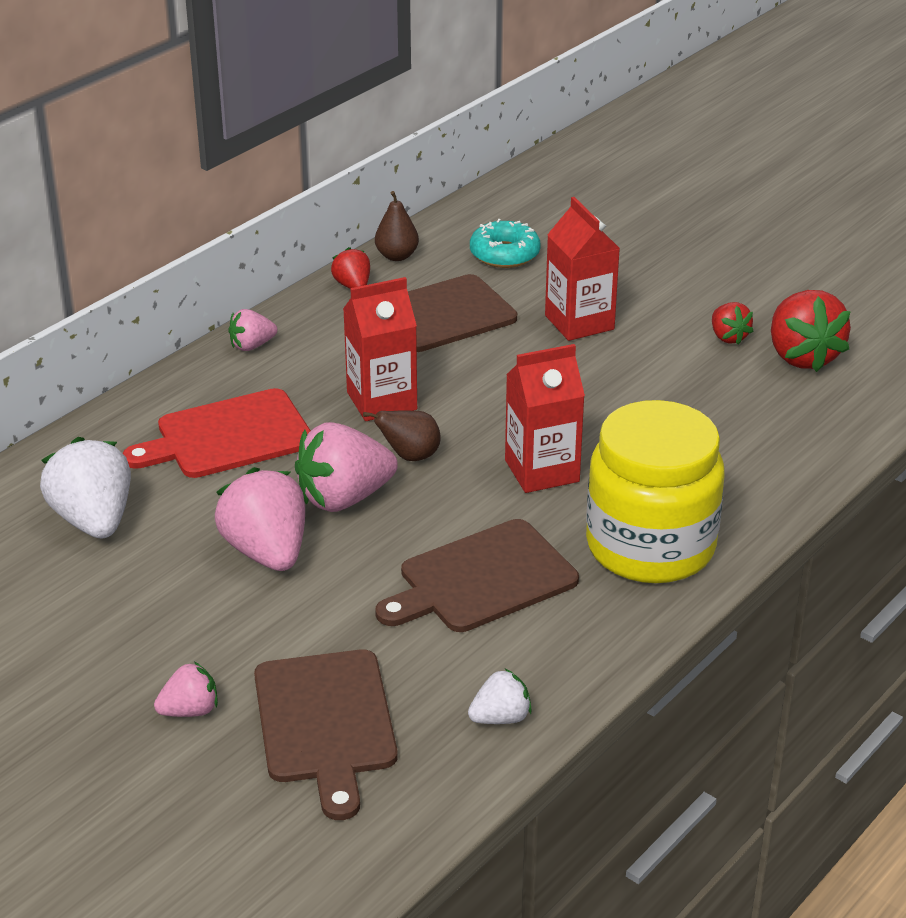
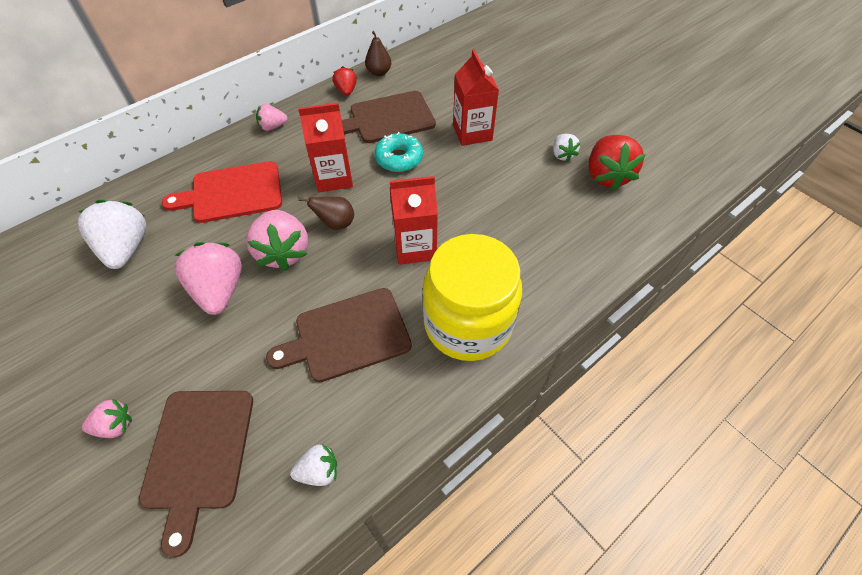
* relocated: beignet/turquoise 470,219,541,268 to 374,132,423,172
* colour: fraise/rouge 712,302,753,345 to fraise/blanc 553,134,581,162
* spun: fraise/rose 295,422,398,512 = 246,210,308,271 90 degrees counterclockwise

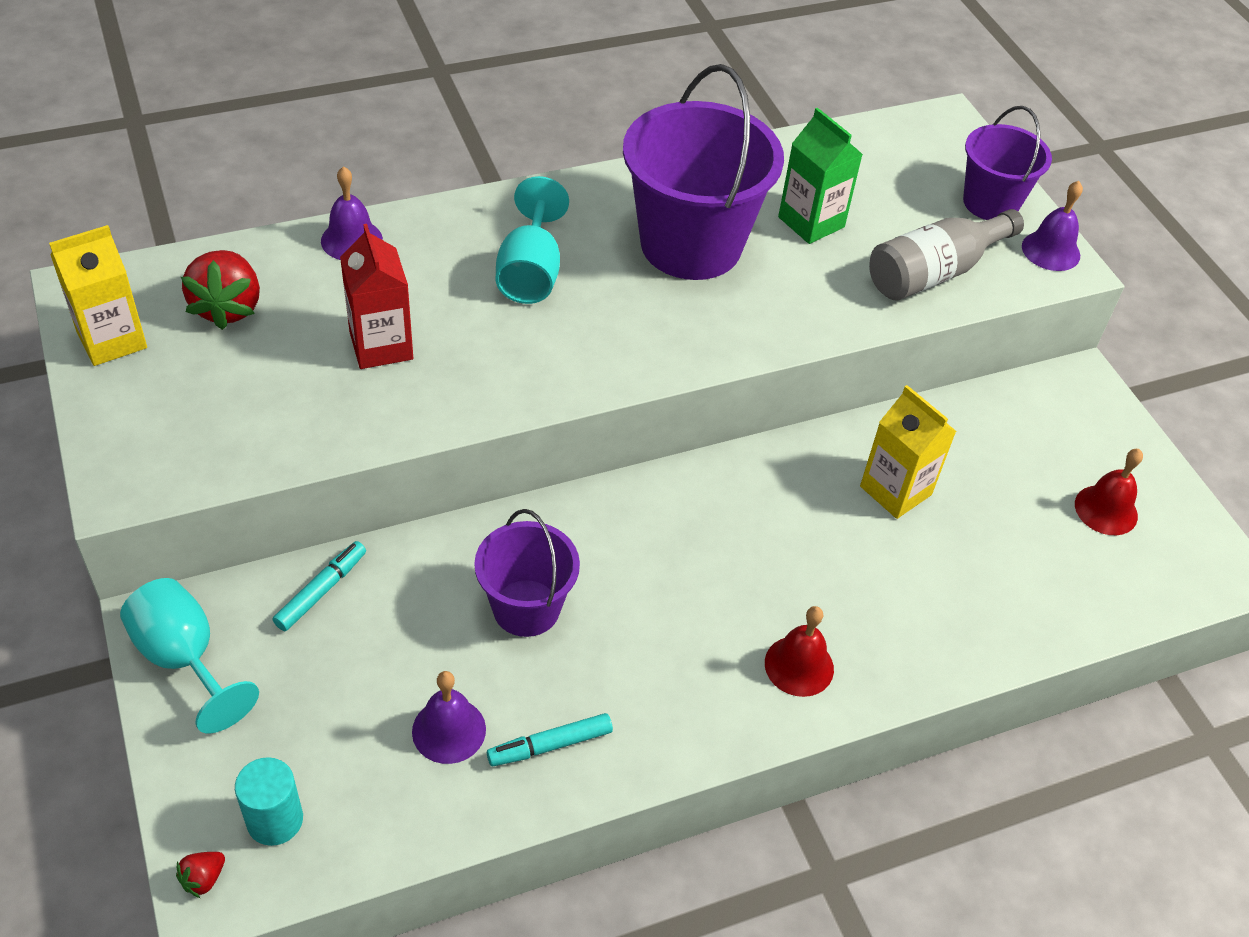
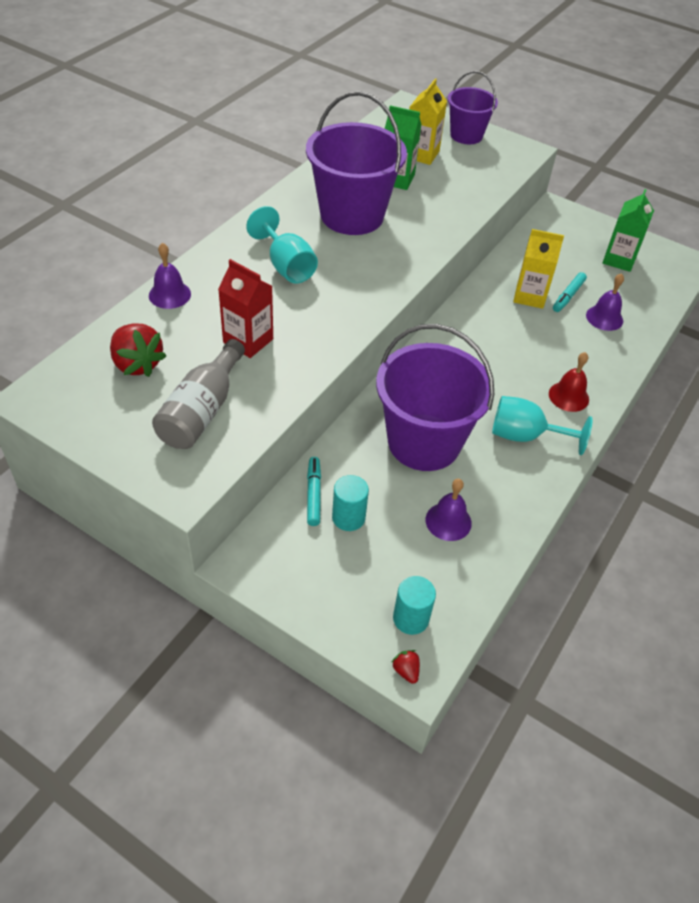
* appeared: cylindre/turquoise 332,475,369,531
* relocated: brique de lait/jaune 49,225,147,366 to 409,79,447,165
* relocated: verre à pied/turquoise 120,578,259,734 to 492,396,592,455
* relocated: feutre/turquoise 487,713,613,766 to 553,272,587,312
* relocated: bouteille/gris 869,209,1024,300 to 152,339,245,449
* relocated: cloche/violet 1022,181,1083,271 to 586,273,624,331
* exchanged: cloche/rouge 1075,449,1143,535 to brique de lait/vert 603,189,654,272
* spun: fraise/rouge 176,852,225,898 = 391,650,420,684 150 degrees clockwise
* size: seau/violet 474,509,580,637 = 376,324,494,471 x1.73

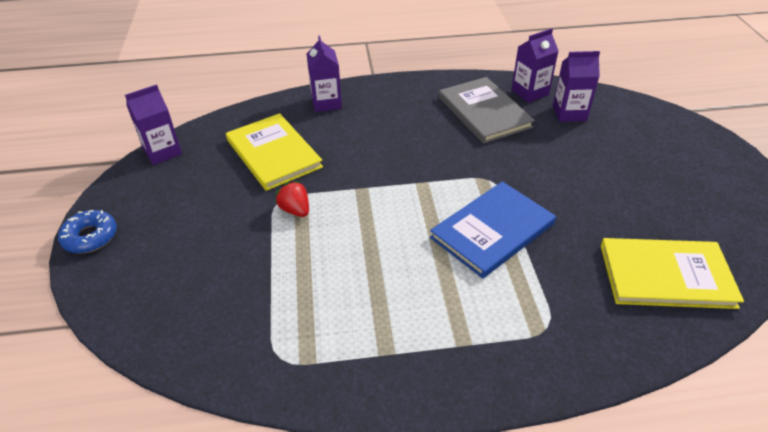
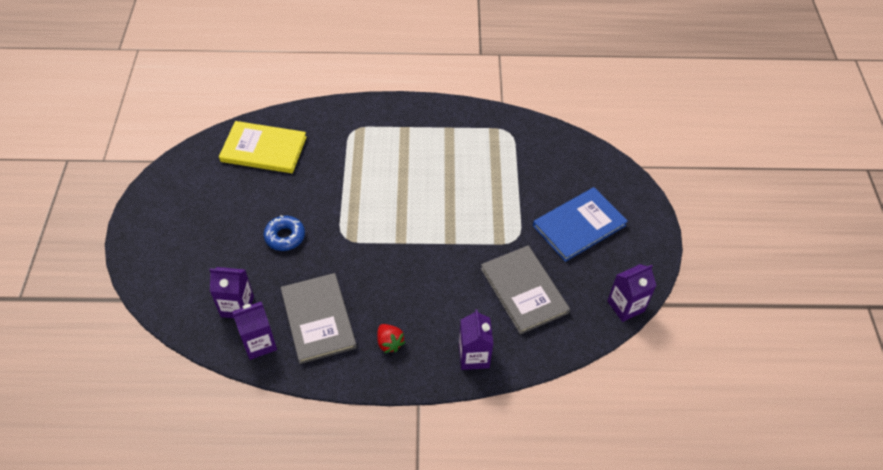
* relocated: beignet/bleu 58,210,117,254 to 264,216,305,251
* relocated: fraise/rouge 275,181,309,217 to 377,324,405,353
* relocated: livre/bleu 430,182,556,278 to 533,187,628,262
* colour: livre/jaune 226,113,323,191 to livre/gris 481,246,570,334

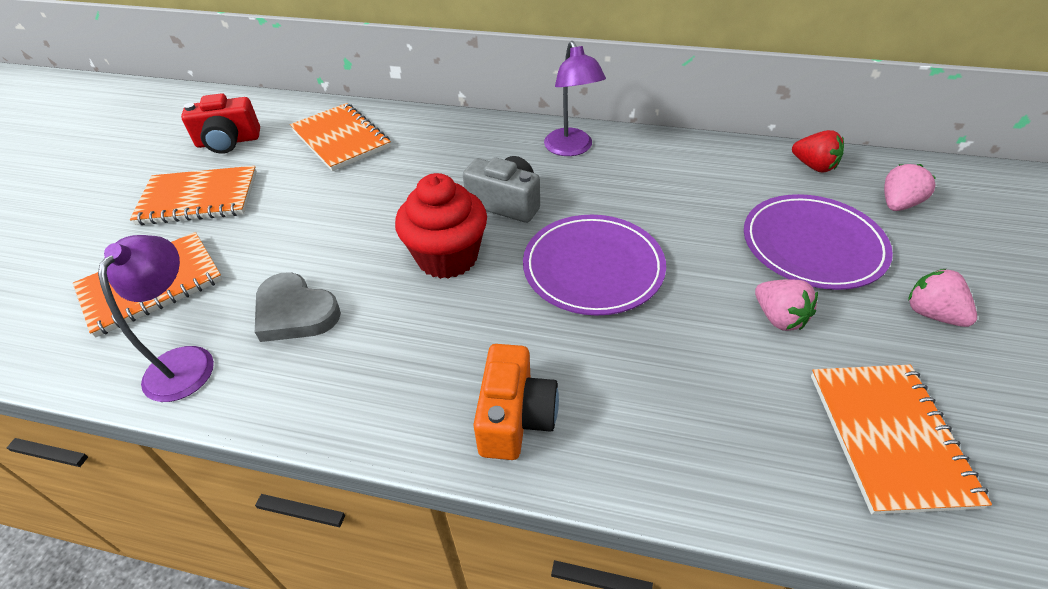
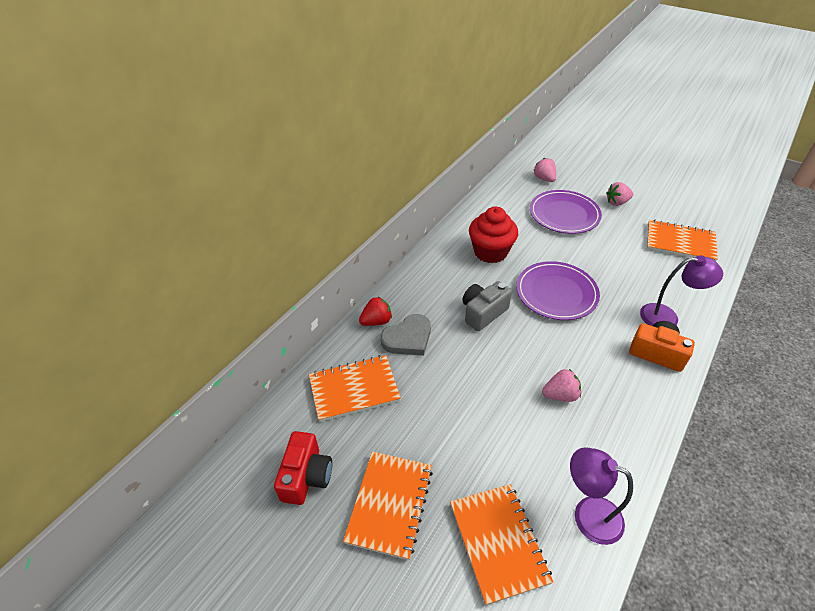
* relocated: cœur/gris 255,272,341,342 to 381,314,431,356
* relocated: muffin/rouge 395,173,487,279 to 469,207,518,263
* relocated: lampe/violet 544,41,606,156 to 640,255,723,326
* relocated: fraise/rose 755,279,818,331 to 542,369,581,402
* relocated: fraise/rouge 792,130,844,173 to 359,297,392,326

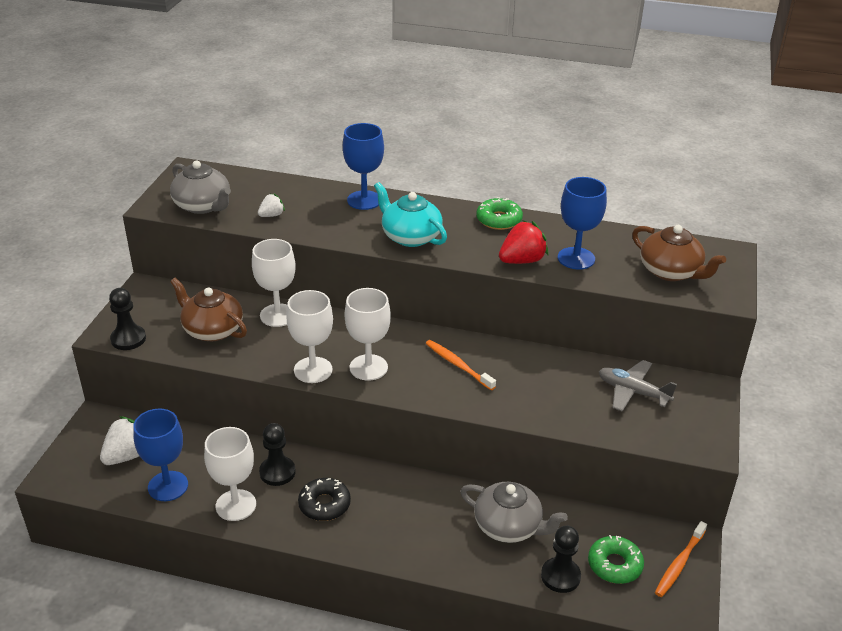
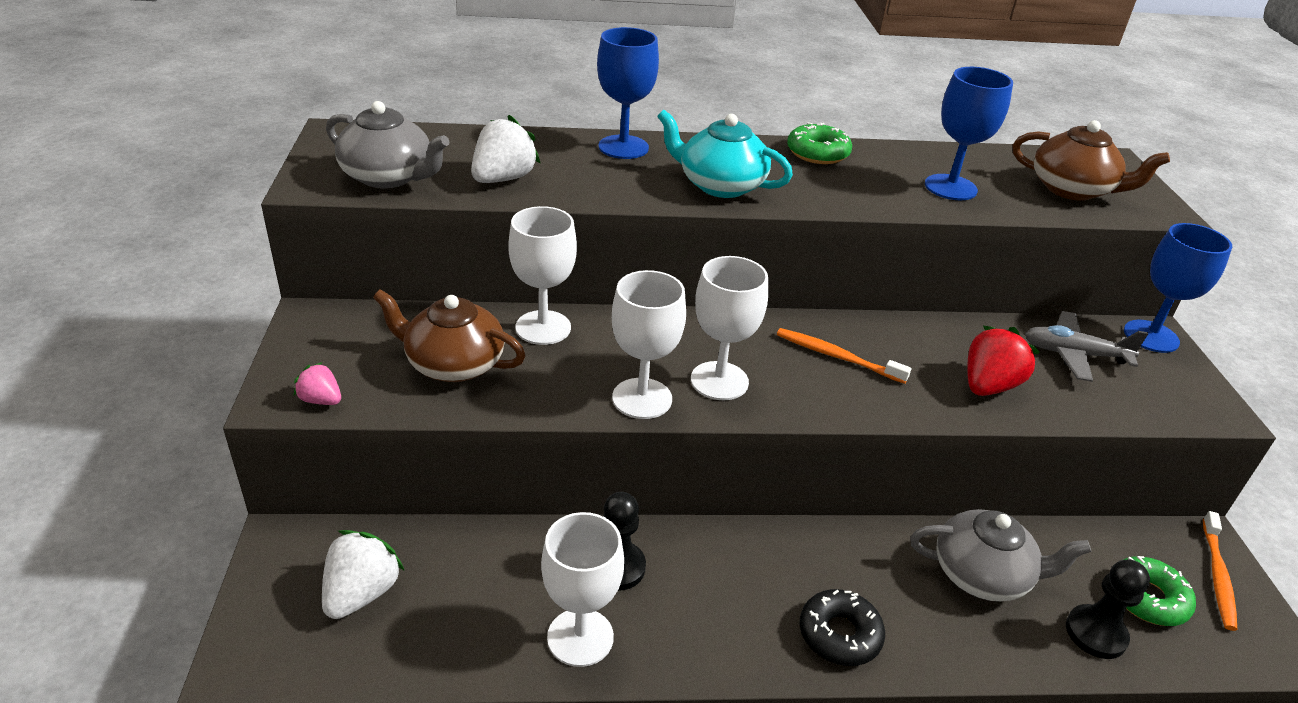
* relocated: verre à pied/bleu 133,409,188,501 to 1124,223,1232,353
* relocated: beignet/noir 298,478,351,521 to 800,589,885,666
* relocated: fraise/rouge 499,220,548,264 to 967,326,1040,396
* exchanged: pion/noir 109,288,146,350 to fraise/rose 294,362,341,405
* size: fraise/blanc 258,194,285,217 = 471,115,540,183 x1.74

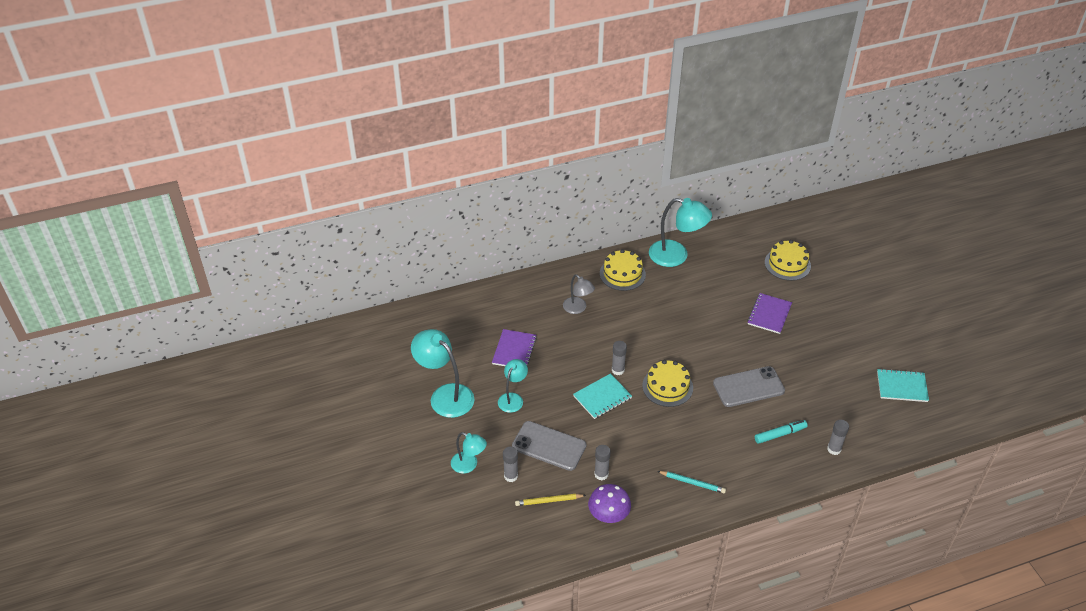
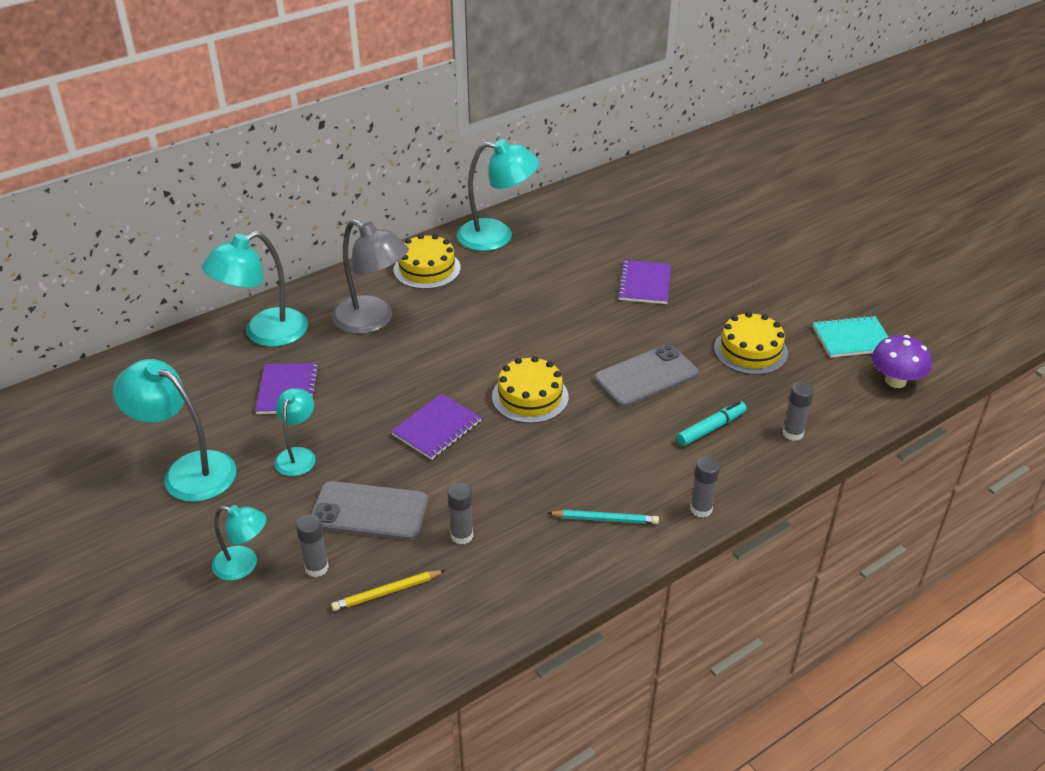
* appeared: lampe/turquoise 202,231,308,347
* relocated: champignon/violet 588,484,631,523 to 872,335,932,388
* relocated: bâton de colle/gris 612,341,627,375 to 690,456,720,518
* relocated: gâteau/jaune 765,240,811,281 to 714,312,788,375
* colour: carnet/turquoise 573,373,632,419 to carnet/violet 391,394,482,460
* size: lampe/gris 563,274,595,314 = 332,219,409,334 x1.72

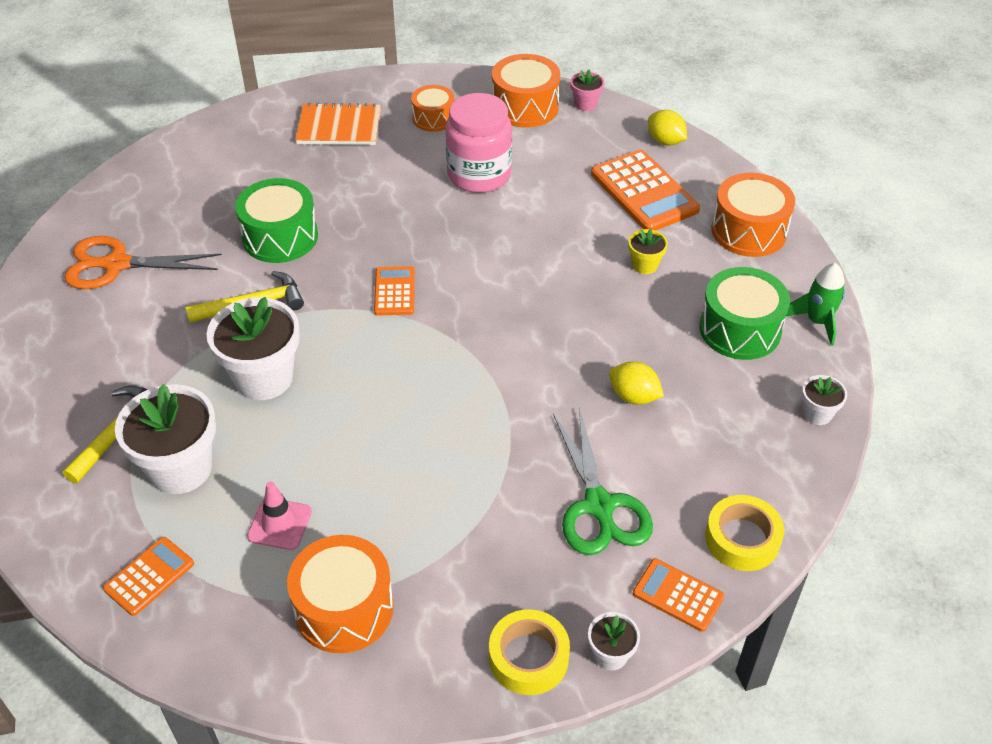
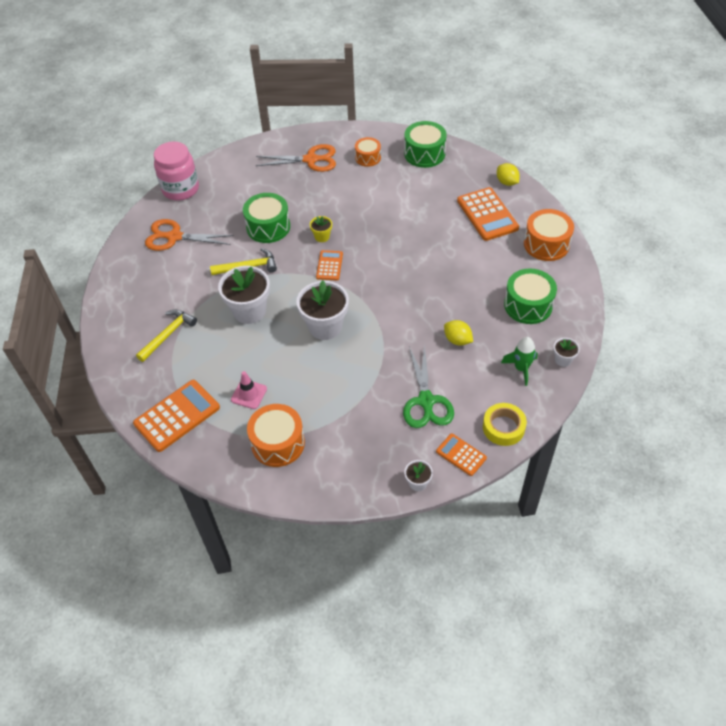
* missing: ruban adhésif/jaune 489,609,570,695
* missing: pot de fleurs/rose 570,69,604,111
* relocated: pot de fleurs/blanc 115,384,216,494 to 296,280,349,340
* relocated: bocal/rose 445,93,512,193 to 154,141,199,201
* relocated: pot de fleurs/jaune 628,229,668,274 to 310,216,332,242
* relocated: fusée/vert 785,263,845,346 to 501,337,538,386
* exchanged: carnet/orange 295,102,381,145 to ciseaux/orange 256,144,336,172
* colour: tambour/orange 492,54,560,128 to tambour/vert 404,121,447,168
* size: calculatrice/orange 103,537,194,616 = 133,380,220,452 x1.78

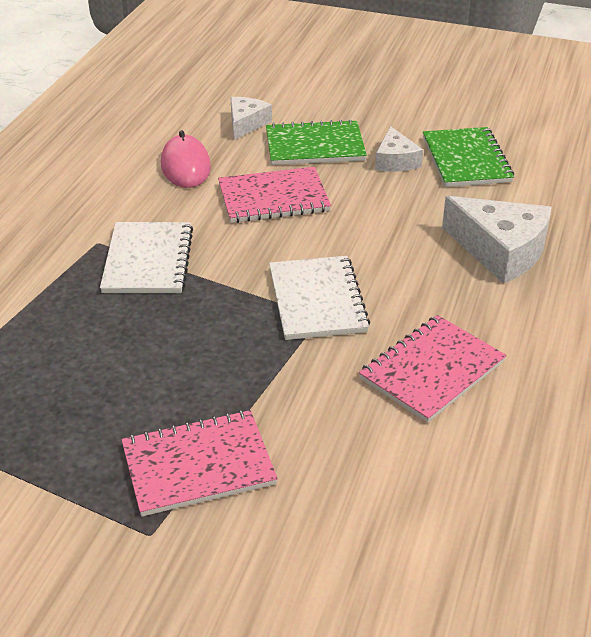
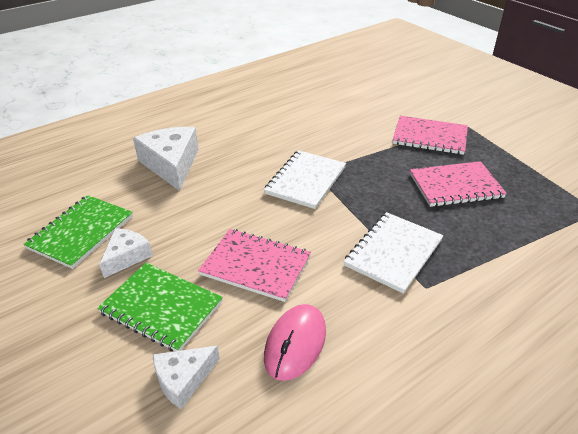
* relocated: carnet/rose 359,315,507,423 to 410,161,507,207

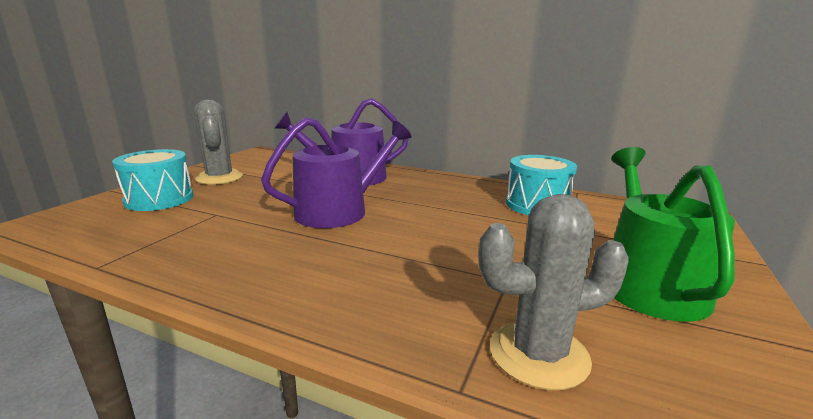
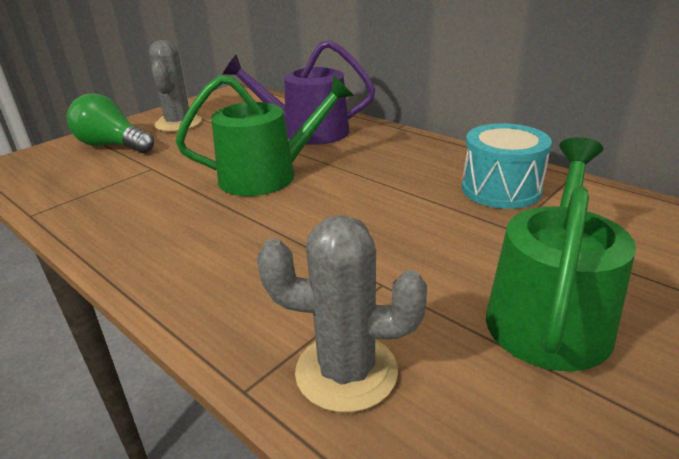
* exchanged: tambour/turquoise 112,149,193,211 to ampoule/vert 67,94,154,153
* colour: arrosoir/violet 261,117,412,228 to arrosoir/vert 176,75,354,196

